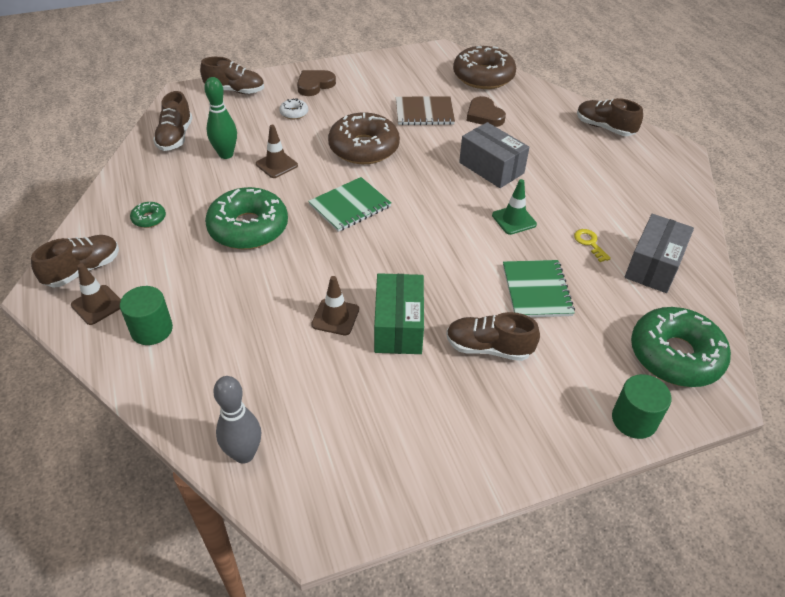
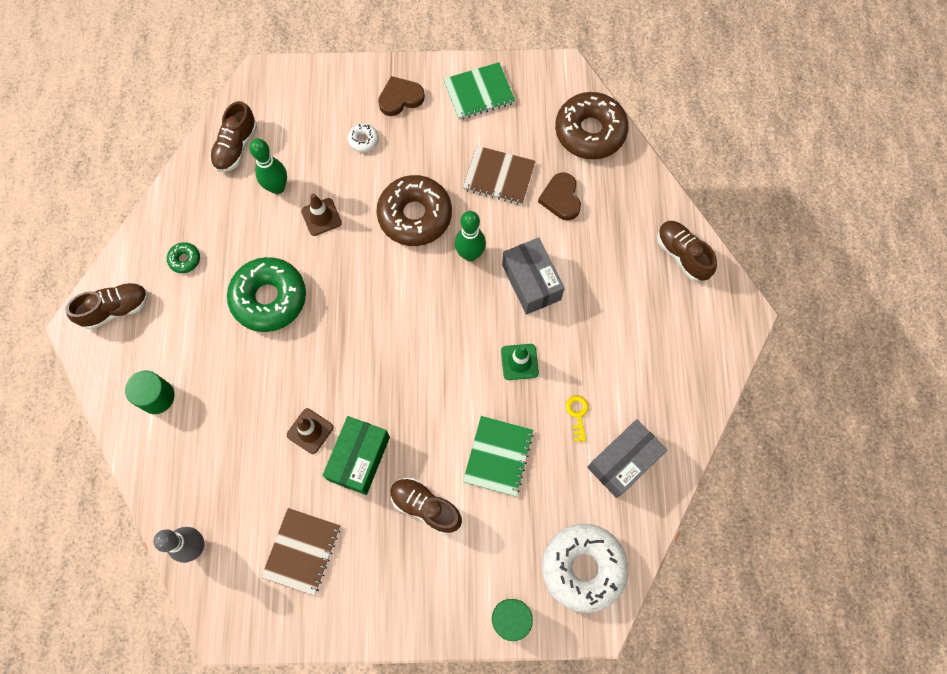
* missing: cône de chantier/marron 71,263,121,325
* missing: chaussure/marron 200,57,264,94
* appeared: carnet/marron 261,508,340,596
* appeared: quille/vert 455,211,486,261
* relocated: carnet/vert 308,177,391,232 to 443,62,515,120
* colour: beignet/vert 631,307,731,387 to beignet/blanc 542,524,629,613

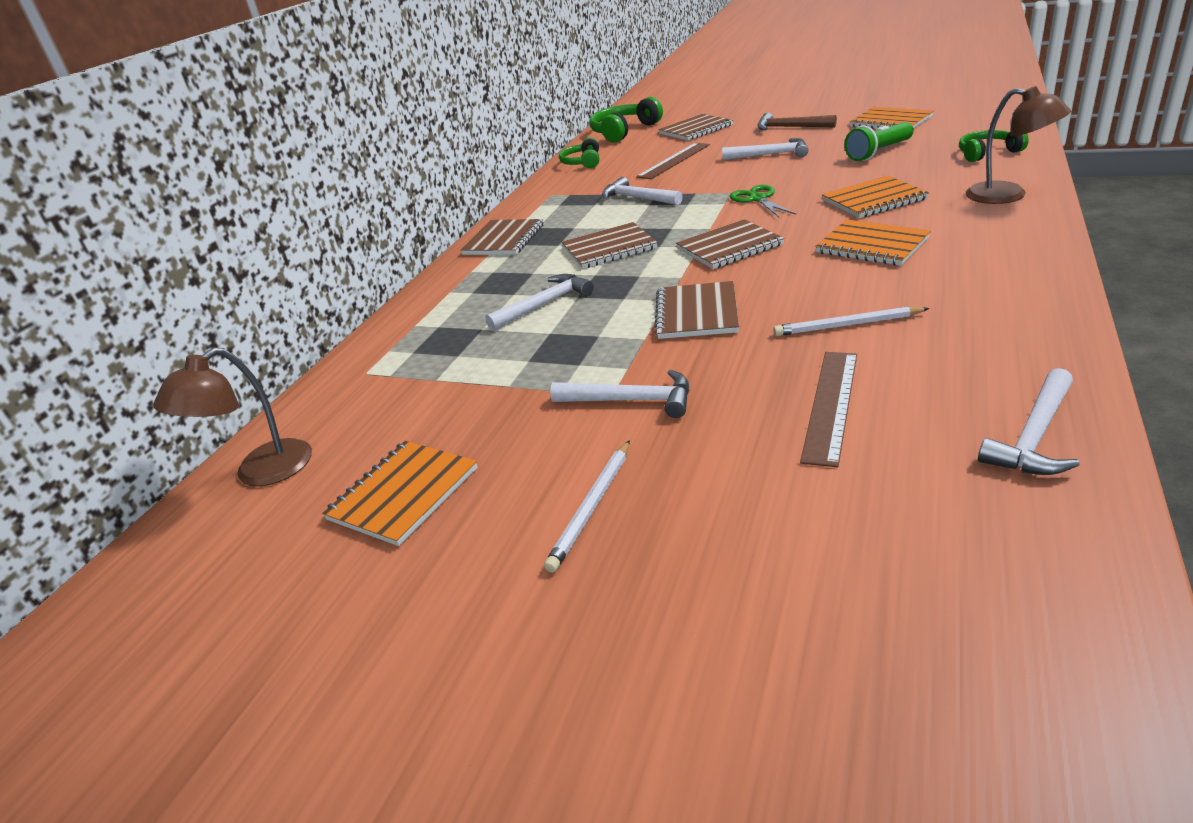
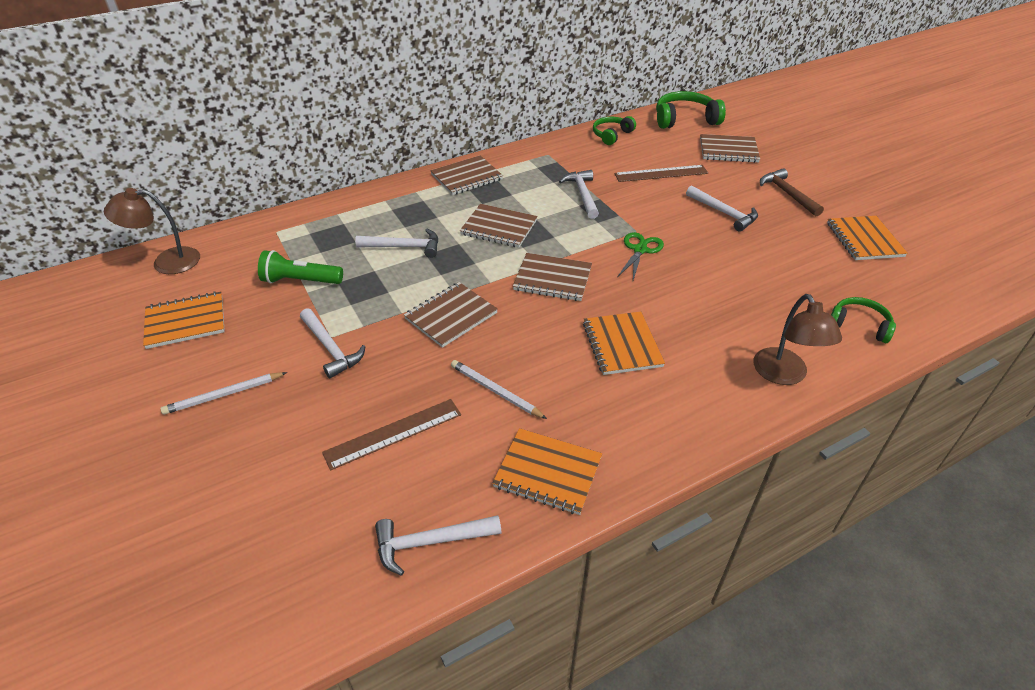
* relocated: carnet/orange 822,176,929,218 to 492,428,602,515
* relocated: lampe de poche/vert 845,122,914,161 to 258,250,343,284

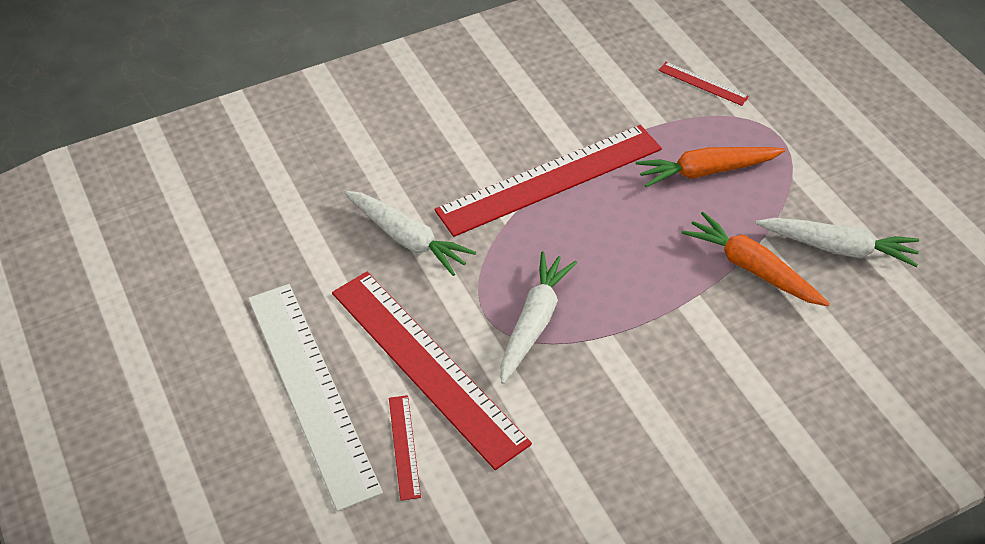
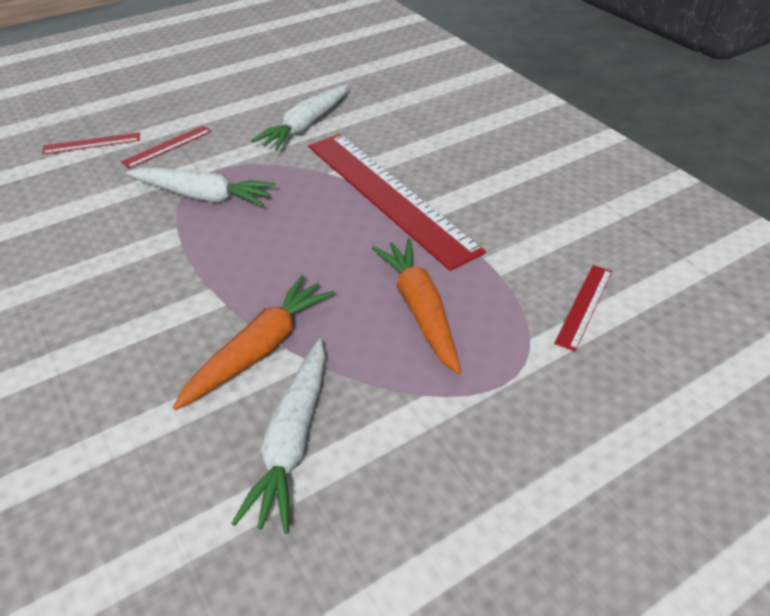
* missing: règle/blanc 248,284,383,512
* size: règle/rouge 332,272,532,470 = 121,126,211,169 x0.42

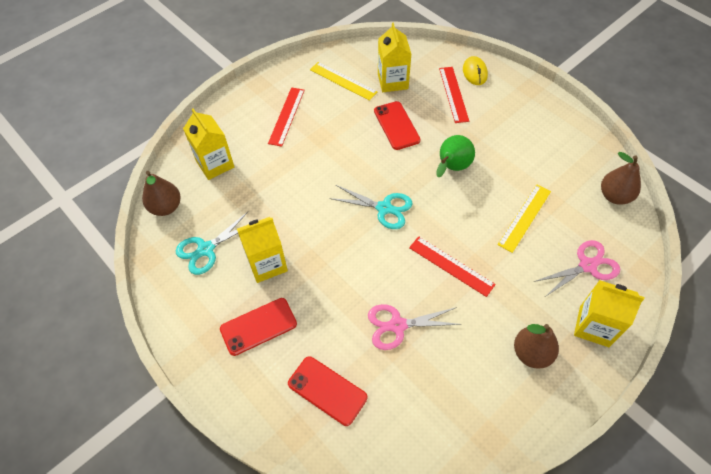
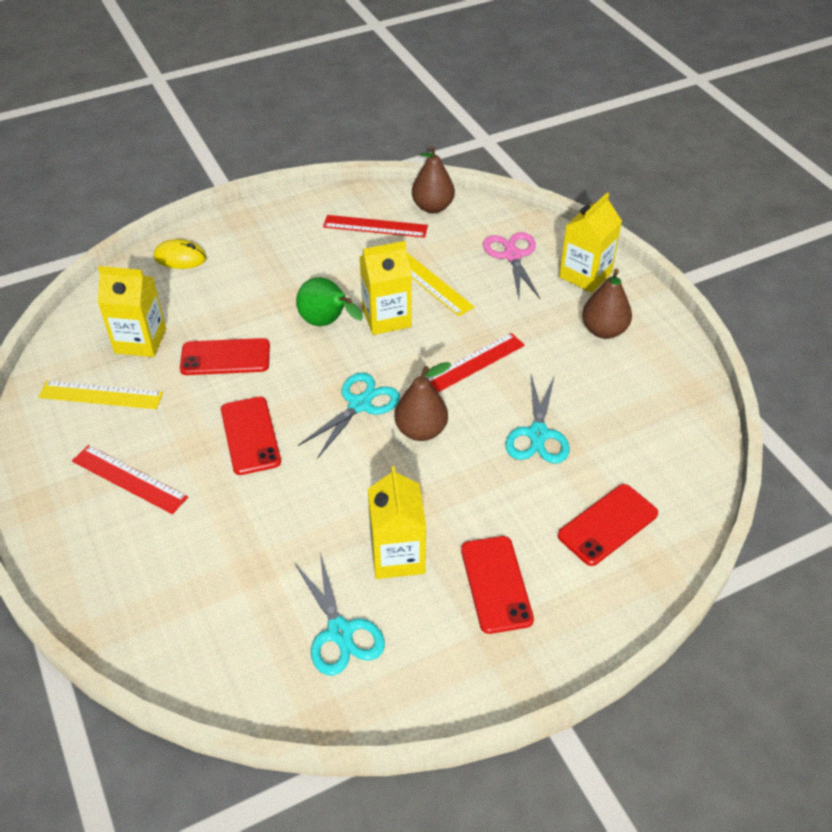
* appeared: téléphone/rouge 221,397,281,475
* relocated: poire/marron 142,171,181,216 to 395,362,451,441
* relocated: brique de lait/jaune 183,109,234,180 to 360,241,412,335
* relocated: règle/rouge 439,67,469,123 to 323,215,428,238
* colour: ciseaux/rose 368,304,462,350 to ciseaux/turquoise 505,375,570,464
* spun: règle/jaune 310,62,377,101 = 39,381,163,409 45 degrees clockwise

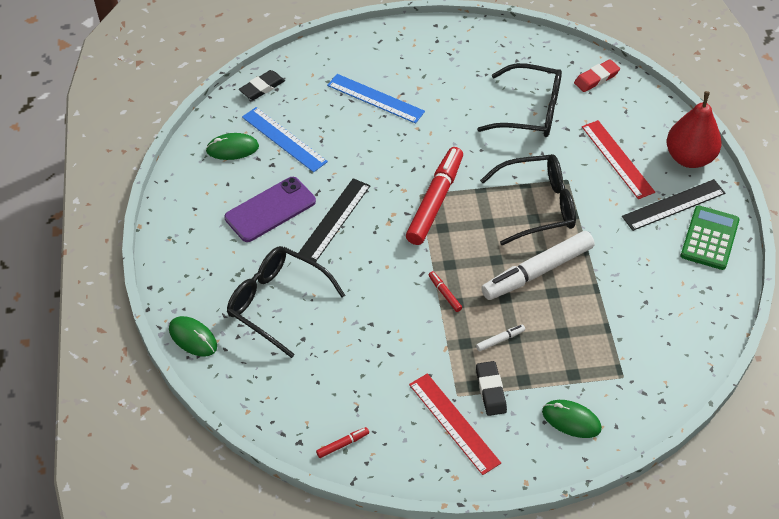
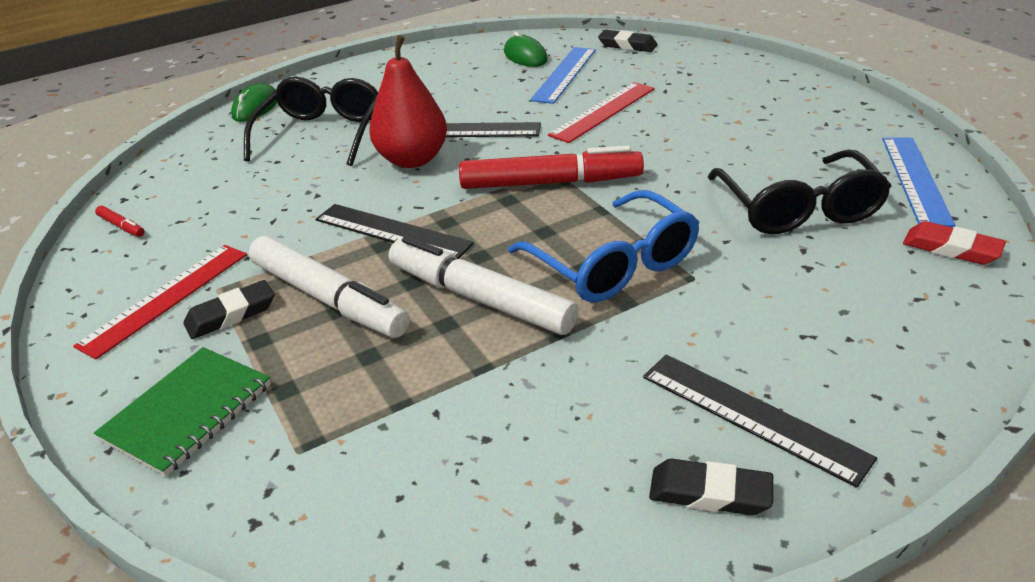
* missing: téléphone/violet 224,177,316,242
* relocated: règle/bleu 327,74,425,124 to 882,137,955,227
* relocated: règle/rouge 582,120,655,199 to 548,82,655,143
* relocated: poire/rouge 667,91,722,168 to 369,35,447,168
* exchanged: feutre/rouge 429,271,462,312 to règle/noir 316,204,474,259
* exchanged: souris/vert 542,400,602,438 to carnet/vert 94,347,271,477
* exchanged: calculatrice/vert 681,205,740,270 to gomme/noir 649,459,773,515
* colour: lunettes/noir 480,154,576,245 to lunettes/bleu 508,190,700,303
* size: feutre/blanc 476,324,525,351 = 249,236,410,338 x2.48

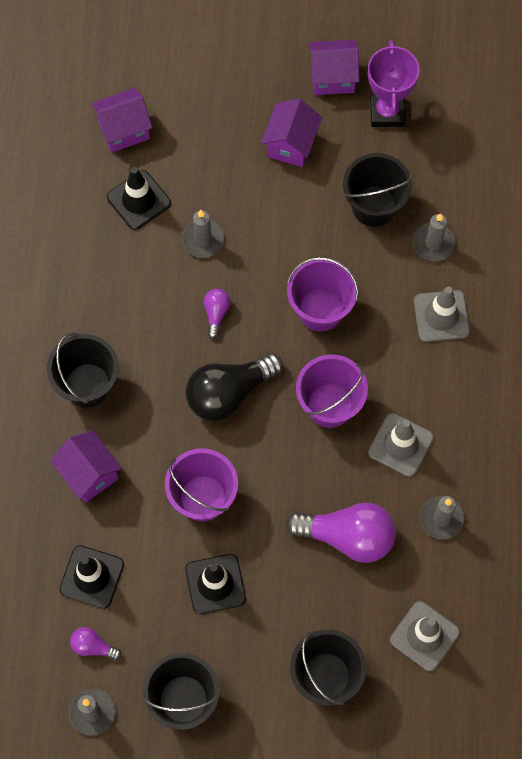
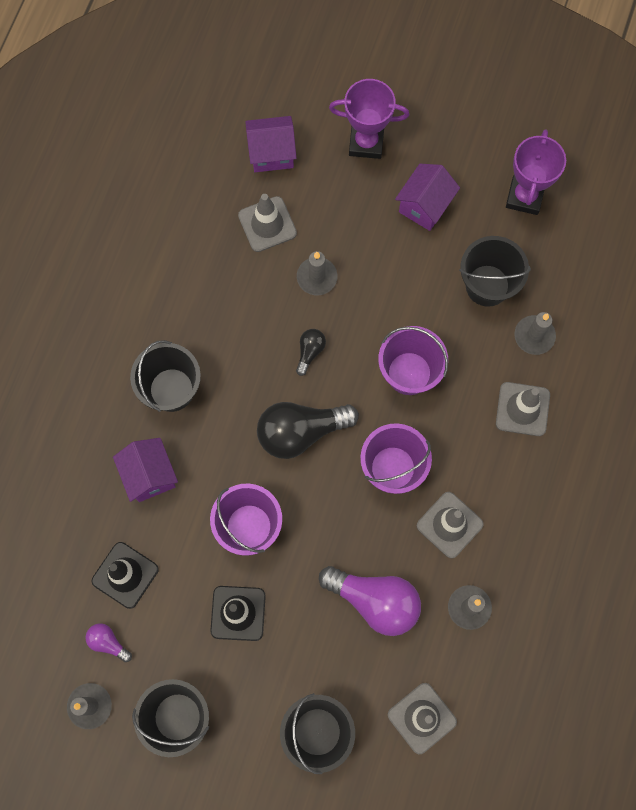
* missing: maison/violet 308,39,359,95
* appeared: trophée/violet 329,79,409,159
* colour: cône de chantier/noir 107,167,171,230 to cône de chantier/gris 238,194,297,252
* colour: ampoule/violet 204,289,231,339 to ampoule/noir 296,329,326,376

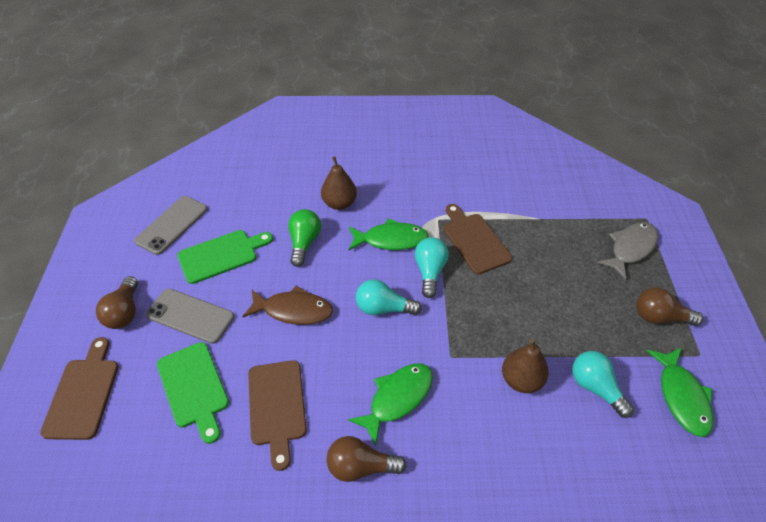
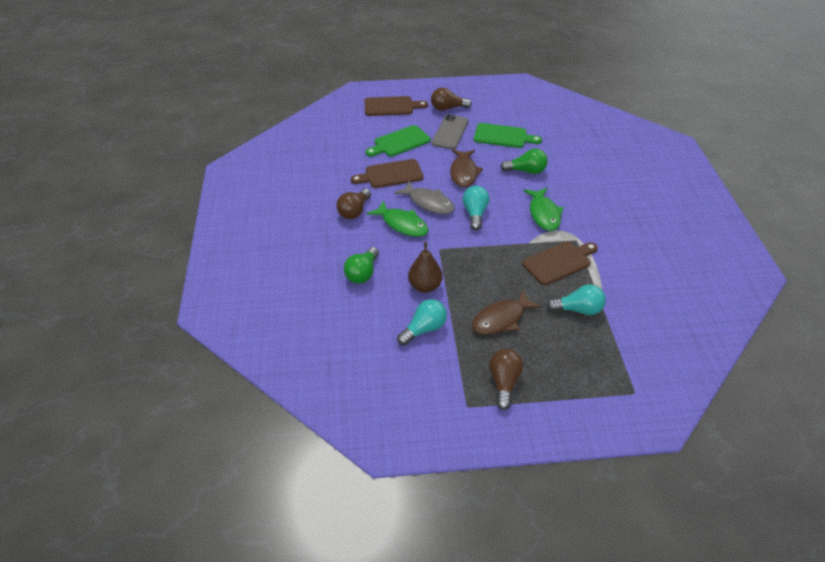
* missing: téléphone/gris 134,196,208,255
* missing: poire/marron 321,156,357,210
* missing: poisson/vert 647,347,713,437
* appeared: ampoule/vert 344,247,379,283
* appeared: poisson/marron 472,289,542,335
* relocated: ampoule/turquoise 415,237,449,298 to 547,284,606,315
* relocated: poisson/gris 597,222,658,280 to 394,181,455,214
* spun: planche à découper/vert 177,230,273,284 = 474,123,542,148 45 degrees counterclockwise
* spun: ampoule/marron 327,436,407,482 = 336,189,371,219 150 degrees counterclockwise

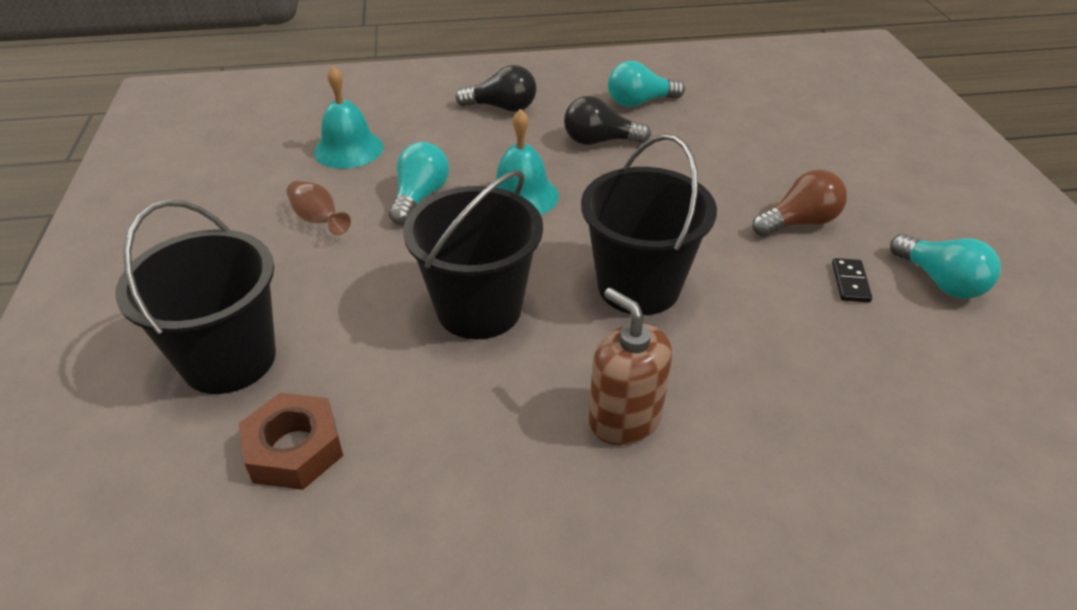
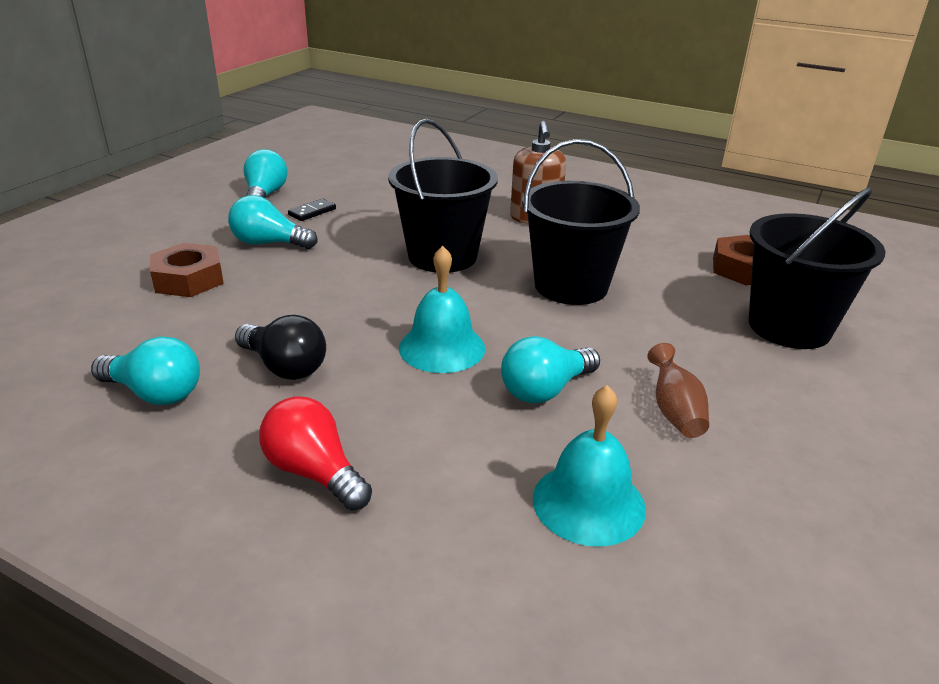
* appeared: écrou/marron 150,243,224,297
* colour: ampoule/noir 456,65,537,112 to ampoule/rouge 259,396,372,511
* colour: ampoule/marron 752,170,847,237 to ampoule/turquoise 228,195,317,249

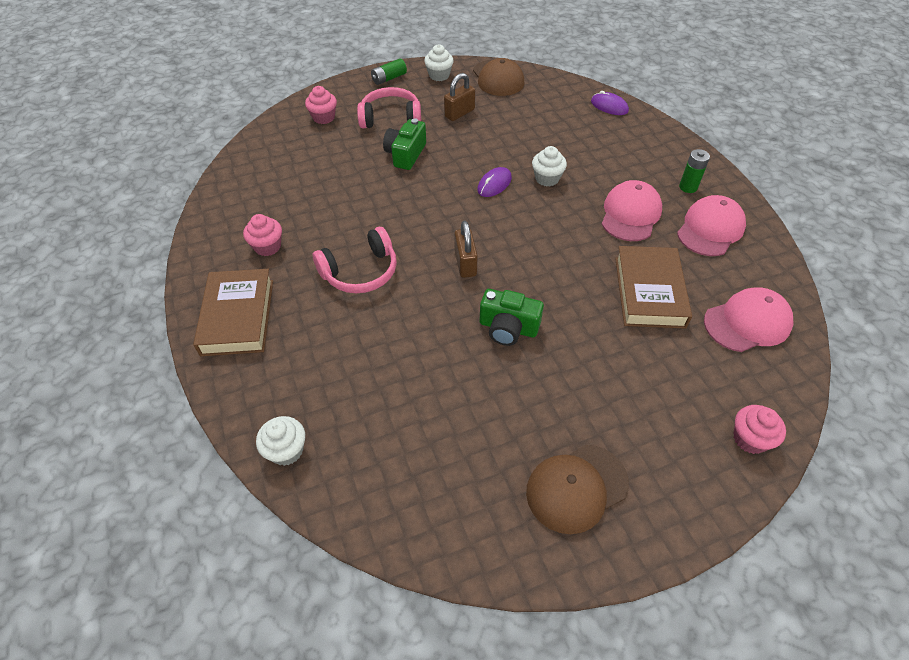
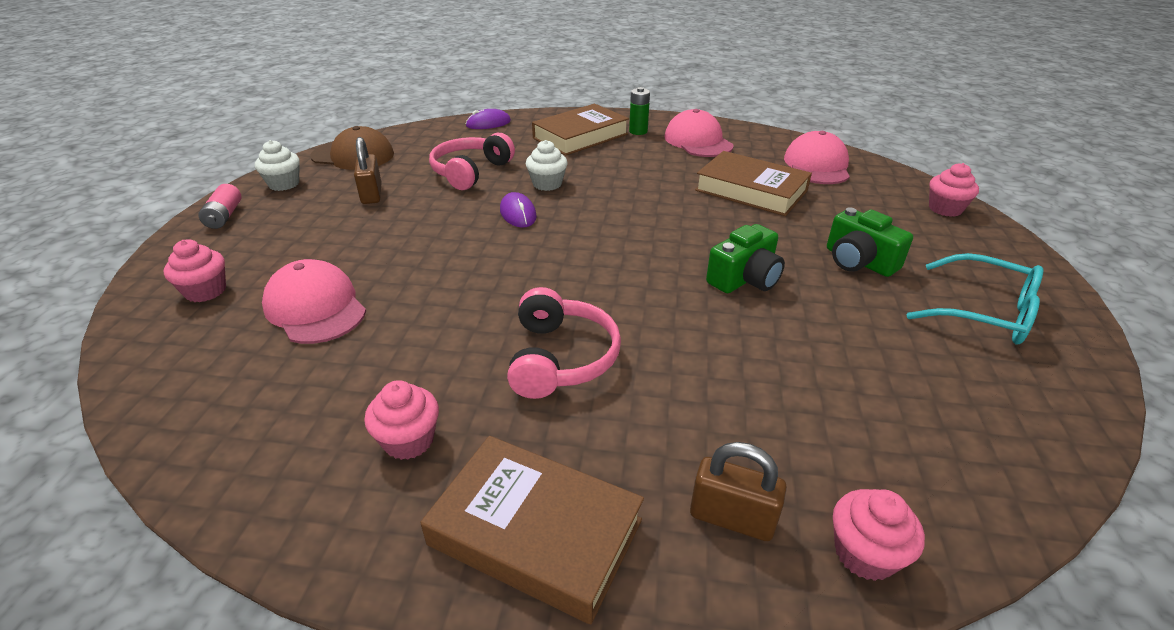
* appeared: livre/marron 532,104,629,156
* relocated: casque audio/rose 357,87,421,128 to 429,133,515,190
* relocated: appareil photo/vert 383,118,426,170 to 827,207,913,277
* relocated: cadenas/marron 454,221,478,278 to 690,442,787,541
* relocated: casquette/rose 602,180,662,241 to 262,259,366,344
* exchanged: casquette/marron 526,445,629,534 to lunettes/turquoise 907,253,1043,345
* colour: muffin/blanc 256,416,305,466 to muffin/rose 833,489,925,581
* colour: pile/vert 371,58,407,85 to pile/rose 198,184,242,229

